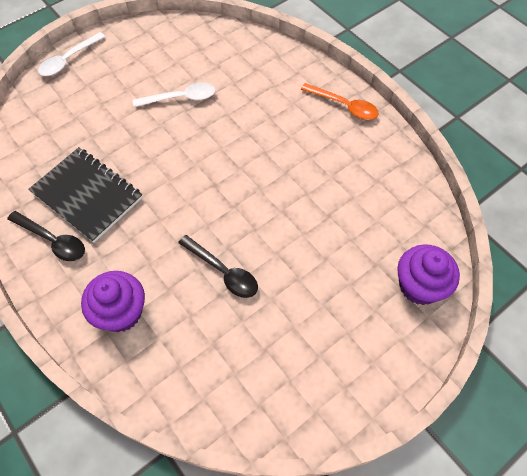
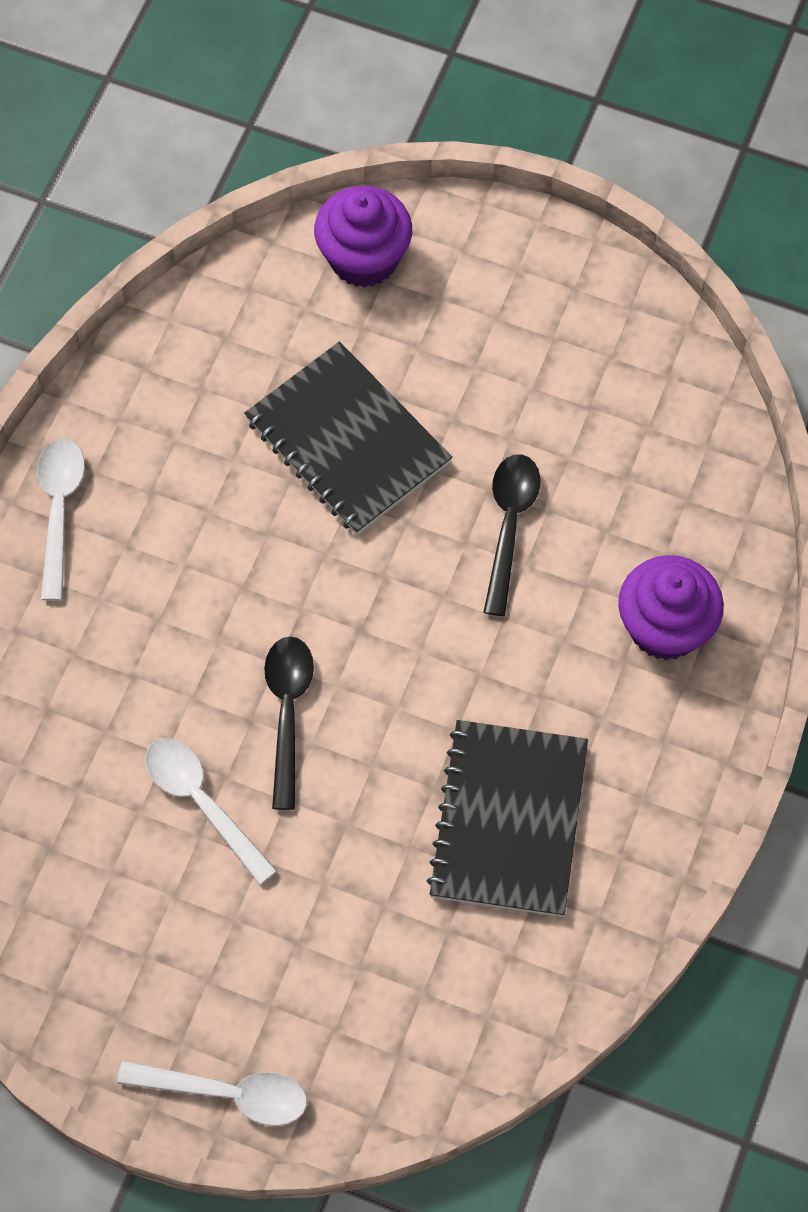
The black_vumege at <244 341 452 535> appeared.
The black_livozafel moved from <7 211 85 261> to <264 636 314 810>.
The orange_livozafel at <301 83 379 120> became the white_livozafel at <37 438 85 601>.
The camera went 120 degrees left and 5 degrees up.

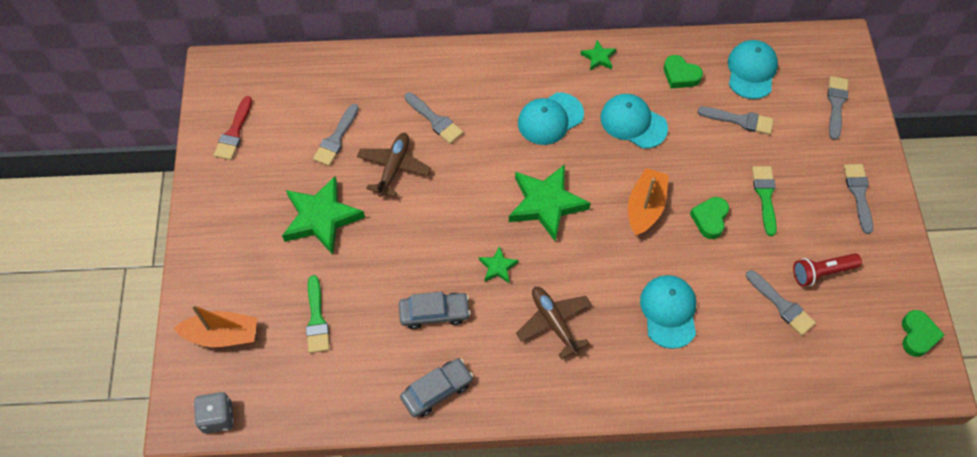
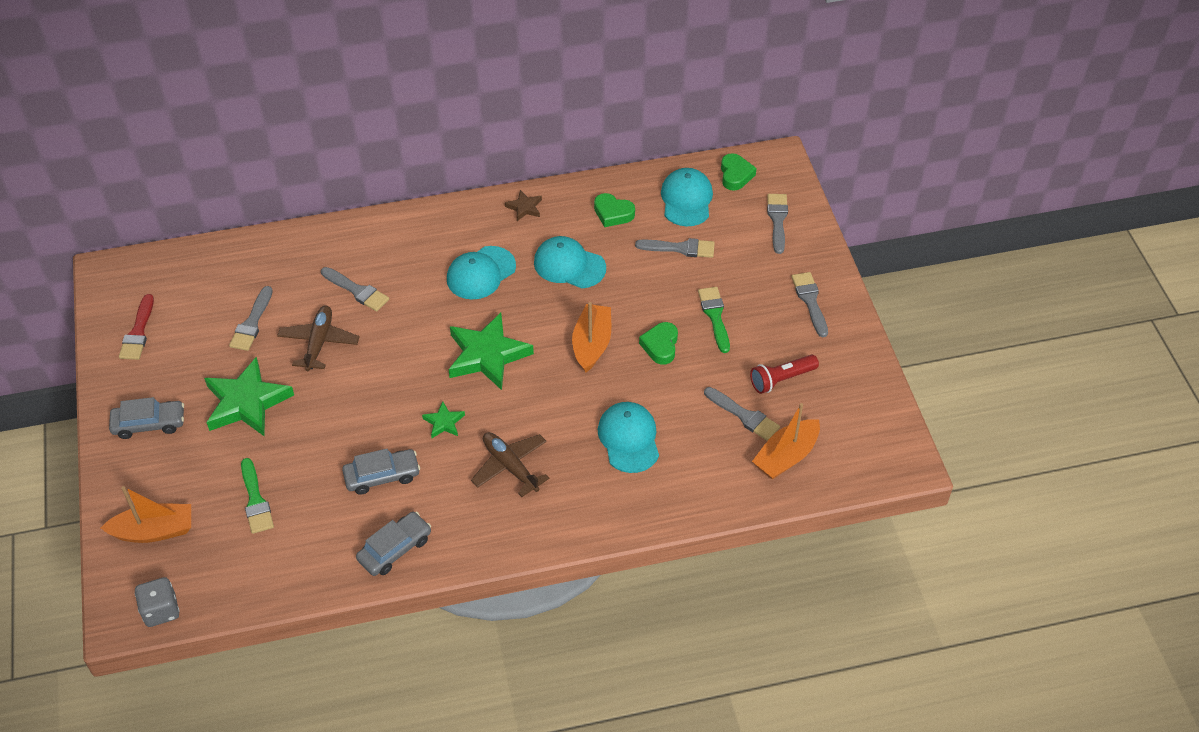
The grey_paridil at <109 397 184 439> appeared.
The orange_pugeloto at <752 403 820 479> appeared.
The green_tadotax moved from <902 310 945 357> to <721 153 756 191>.
The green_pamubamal at <581 40 616 70> became the brown_pamubamal at <505 190 542 221>.
The camera went 10 degrees left and 10 degrees down.

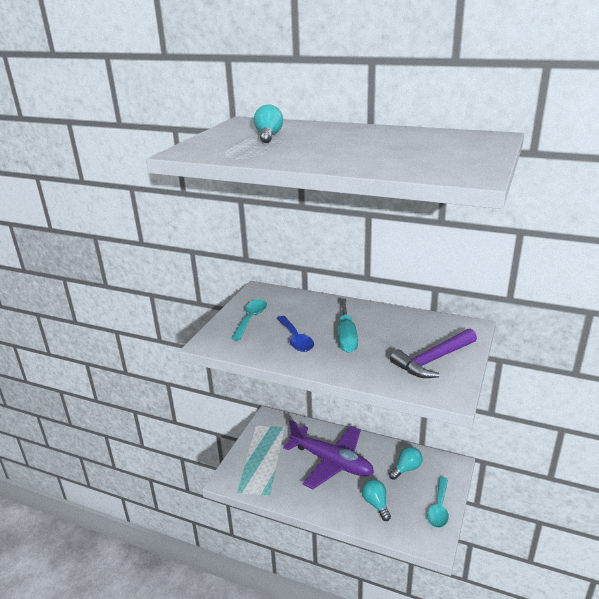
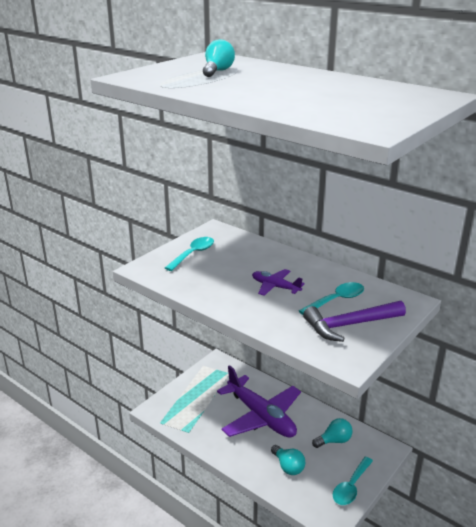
The blue_livozafel at <277 316 314 352> disappeared.
The turquoise_livozafel at <299 282 364 315> appeared.
The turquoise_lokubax at <338 299 358 353> was replaced by the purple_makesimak at <252 269 305 296>.
The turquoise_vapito at <362 479 391 521> turned 150 degrees clockwise.
The camera went 15 degrees right and 0 degrees up.

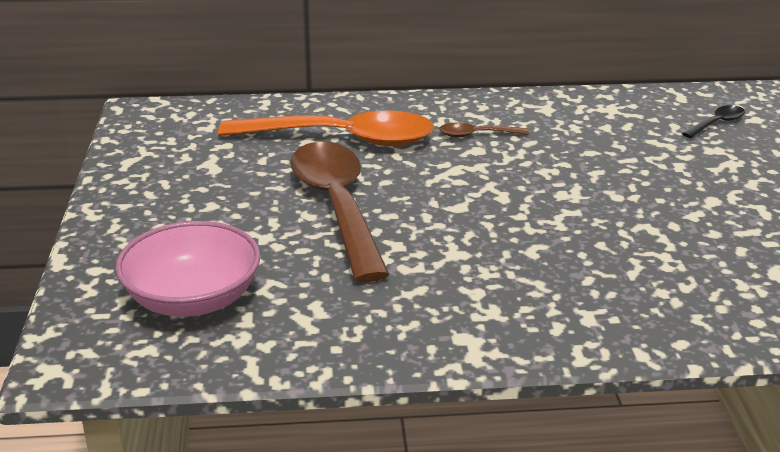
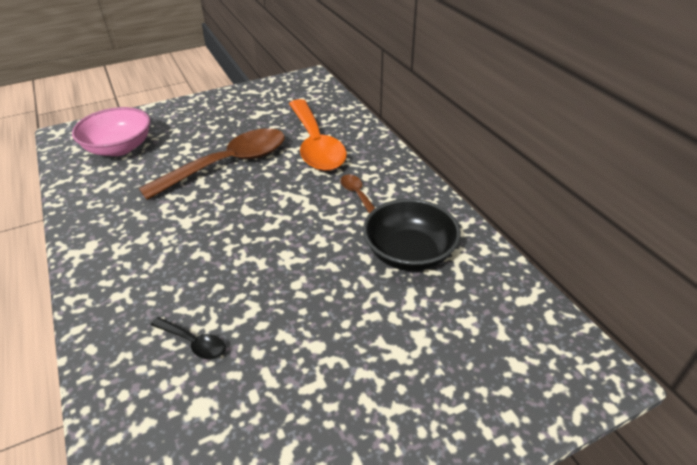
The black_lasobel at <363 199 461 271> appeared.
The black_livozafel moved from <682 105 745 138> to <151 317 226 360>.
The camera went 70 degrees right and 10 degrees up.

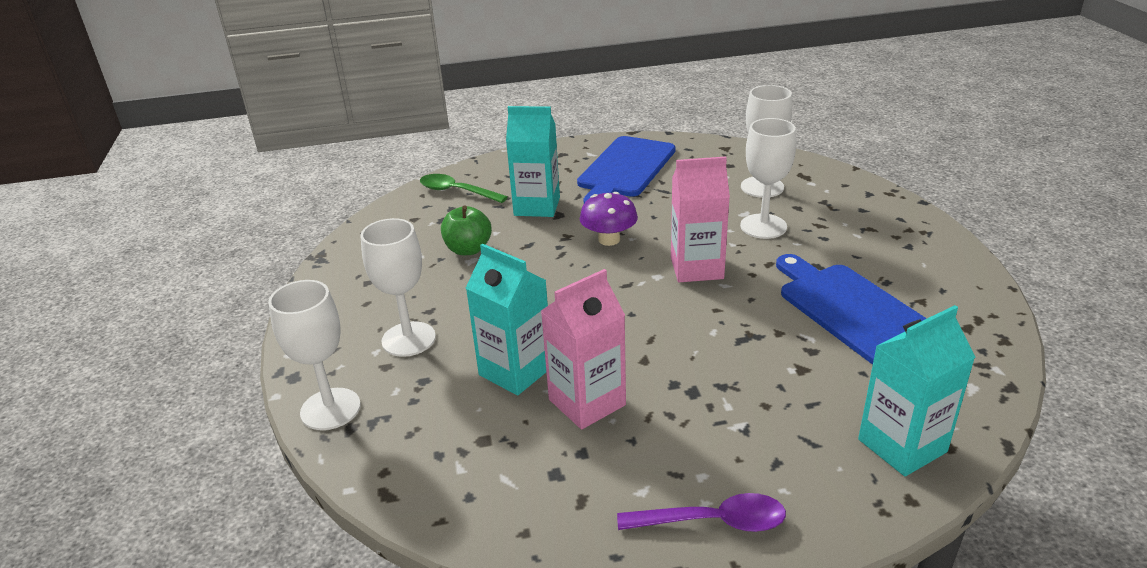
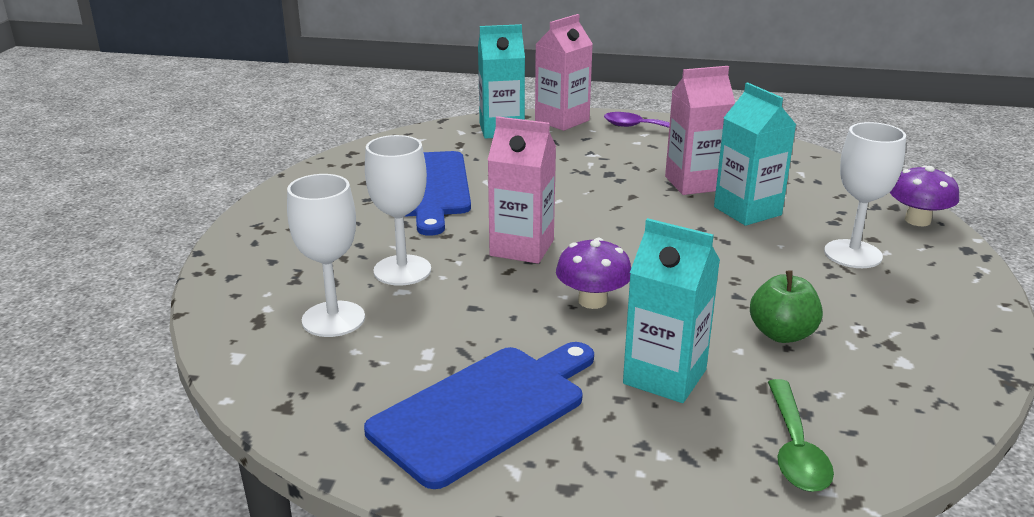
The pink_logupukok at <535 14 593 131> appeared.
The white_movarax at <268 280 361 430> was replaced by the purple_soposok at <890 165 959 226>.
The green_livozafel at <420 174 508 203> turned 45 degrees clockwise.
The camera went 160 degrees left and 5 degrees down.

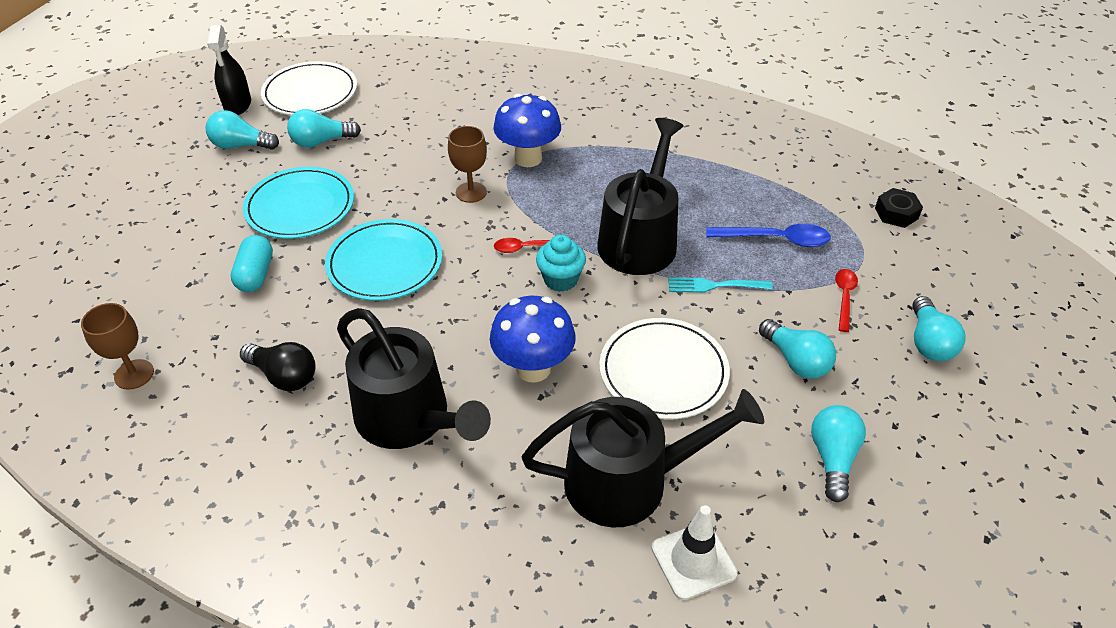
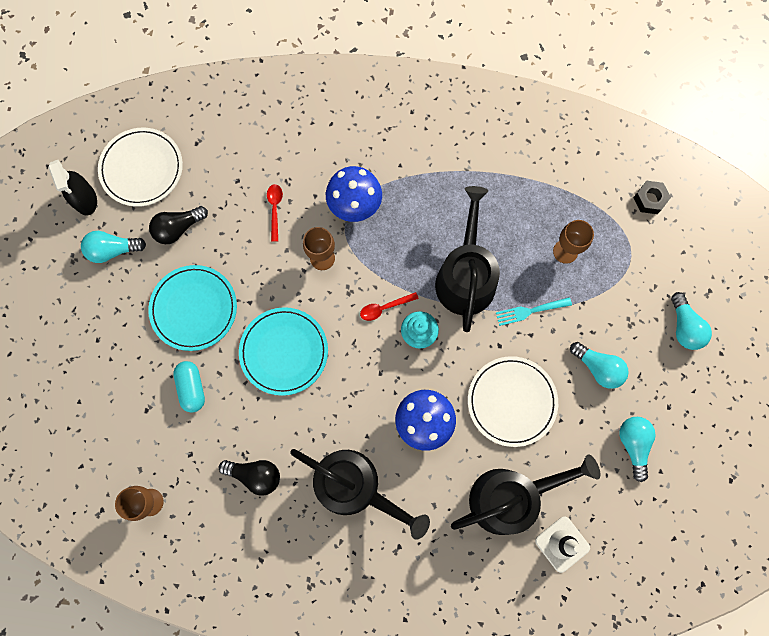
The red_livozafel moved from <835 269 858 332> to <267 184 283 242>.
The blue_livozafel at <706 224 831 247> was replaced by the brown_movarax at <553 220 594 264>.
The turquoise_vapito at <287 109 361 148> became the black_vapito at <149 206 208 244>.
The camera went 15 degrees left and 30 degrees up.

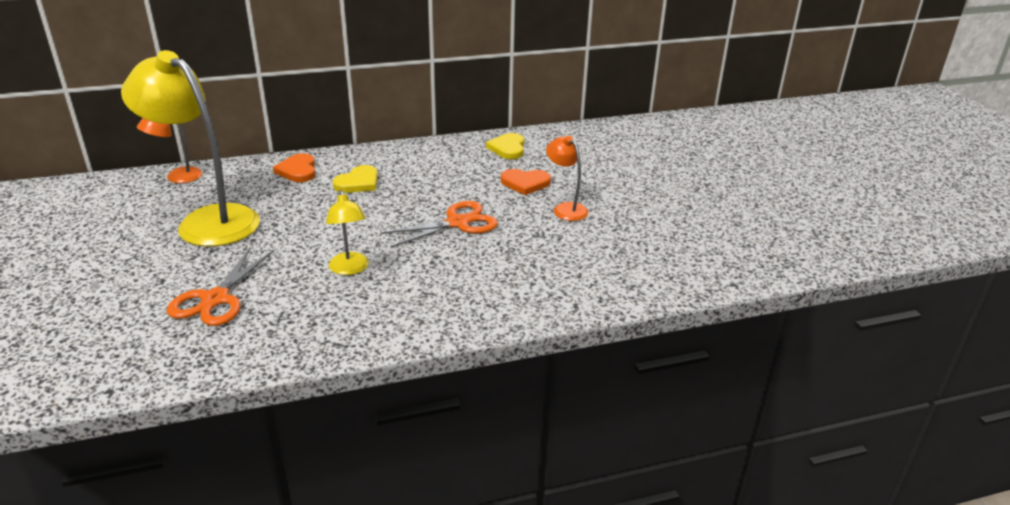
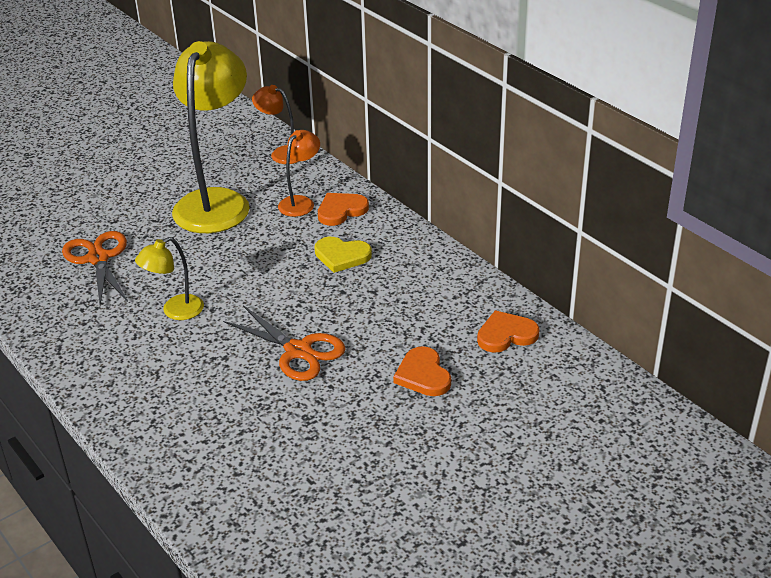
The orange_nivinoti moved from <546 136 589 221> to <278 130 320 217>.
The yellow_tadotax at <486 133 524 159> became the orange_tadotax at <477 310 540 353>.
The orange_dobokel at <167 248 274 326> turned 75 degrees clockwise.
The camera went 70 degrees right and 5 degrees up.

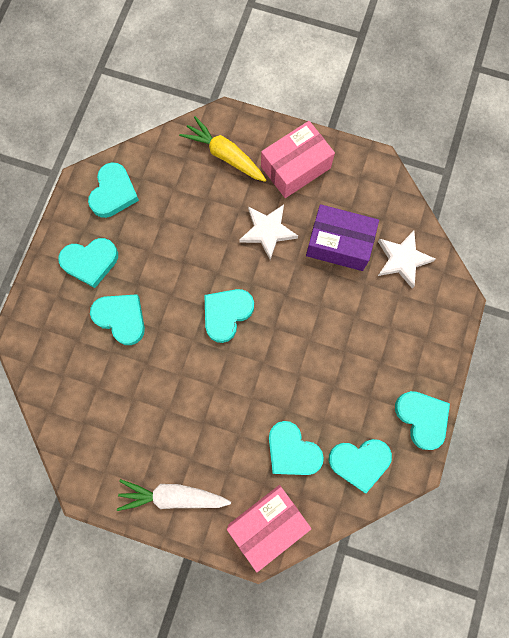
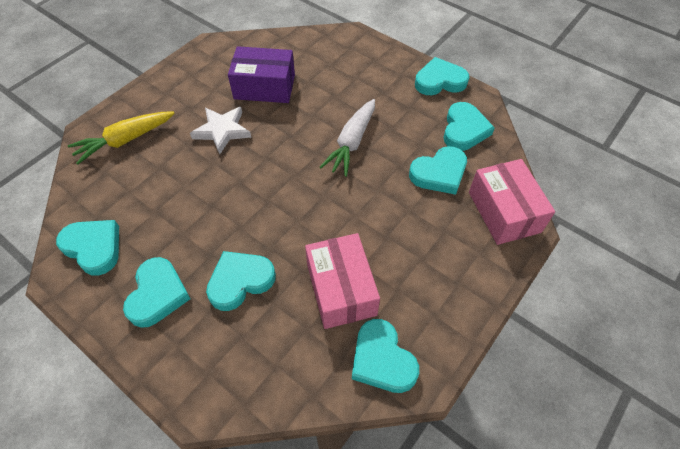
The white_pamubamal at <378 231 435 289> disappeared.
The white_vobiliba moved from <117 479 231 511> to <320 99 375 177>.
The turquoise_tadotax moved from <204 289 254 343> to <352 319 419 393>.
The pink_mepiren moved from <261 121 335 198> to <305 233 380 329>.
The purple_mepiren at <306 204 379 271> turned 60 degrees clockwise.
The camera went 70 degrees left and 20 degrees down.

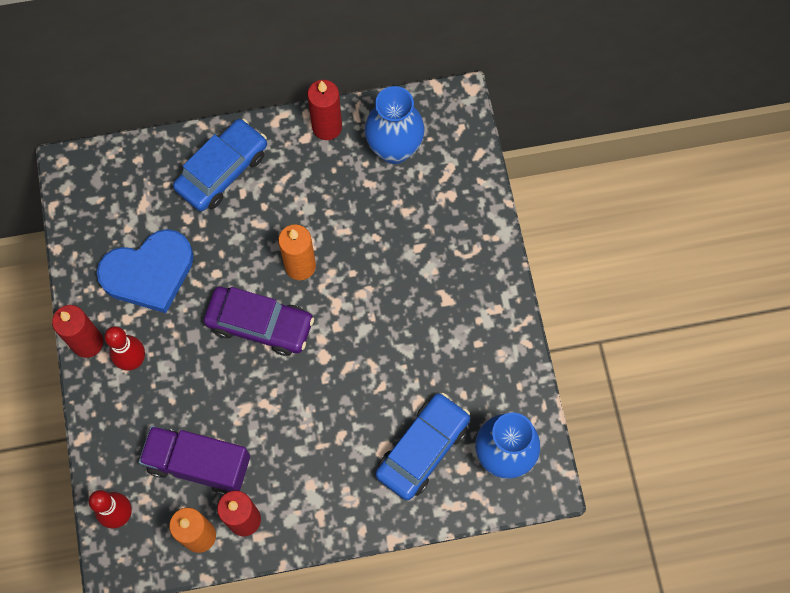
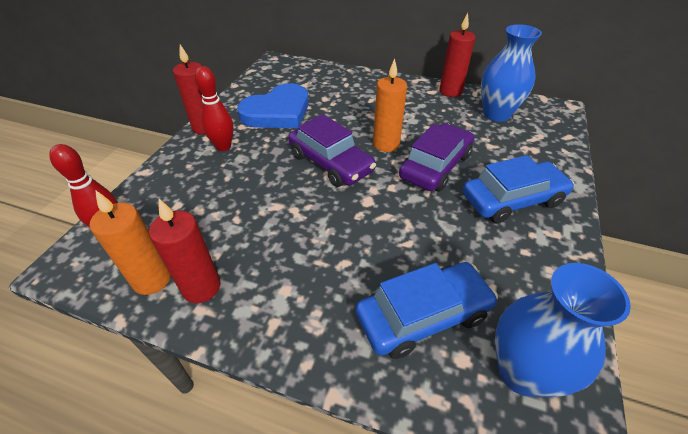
The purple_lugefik at <139 426 250 495> disappeared.
The purple_paridil at <399 123 474 192> appeared.
The blue_paridil moved from <173 119 267 211> to <463 155 574 223>.
The blue_tadotax at <97 229 194 313> turned 45 degrees counterclockwise.
The camera went 30 degrees right and 25 degrees down.

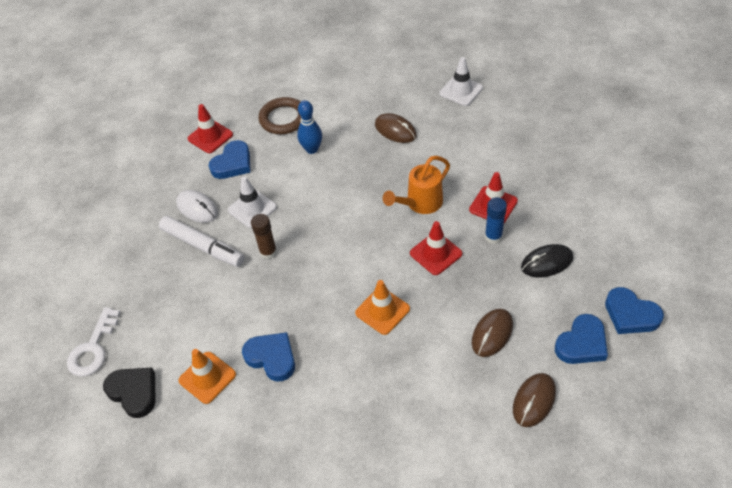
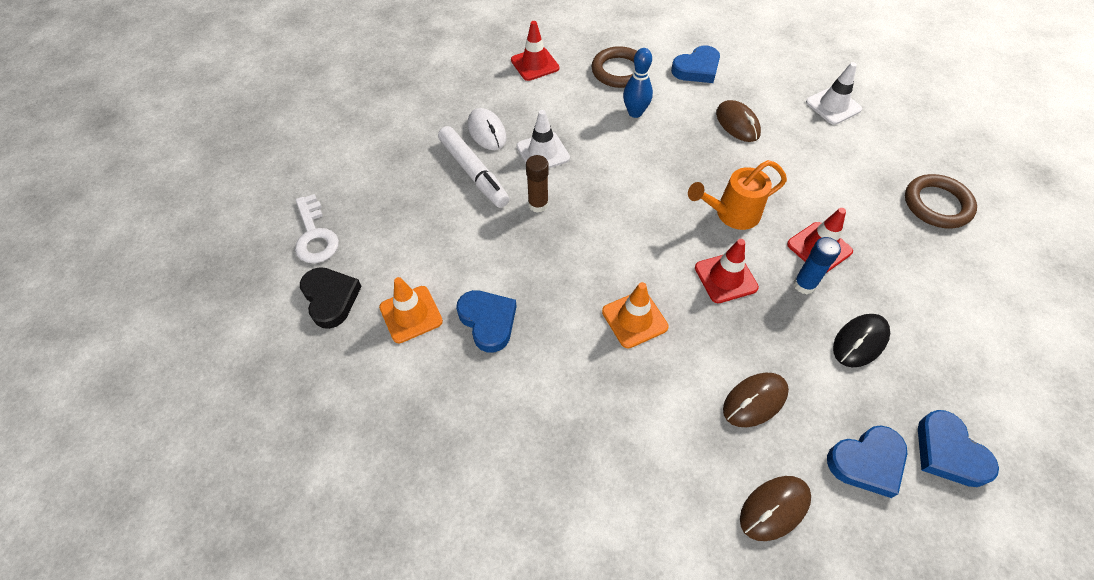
The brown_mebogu at <905 174 977 228> appeared.
The blue_tadotax moved from <209 140 251 179> to <671 46 720 83>.
The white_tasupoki at <67 307 120 376> turned 60 degrees counterclockwise.
The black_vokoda at <521 244 573 277> turned 45 degrees counterclockwise.
The camera went 20 degrees right and 5 degrees up.

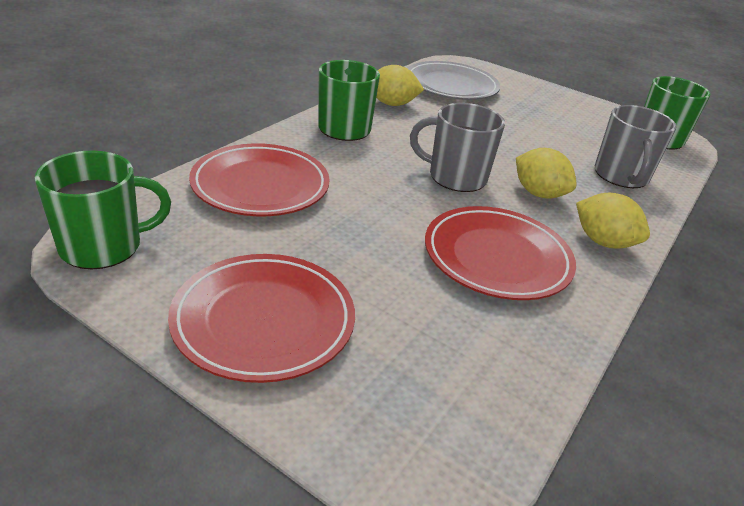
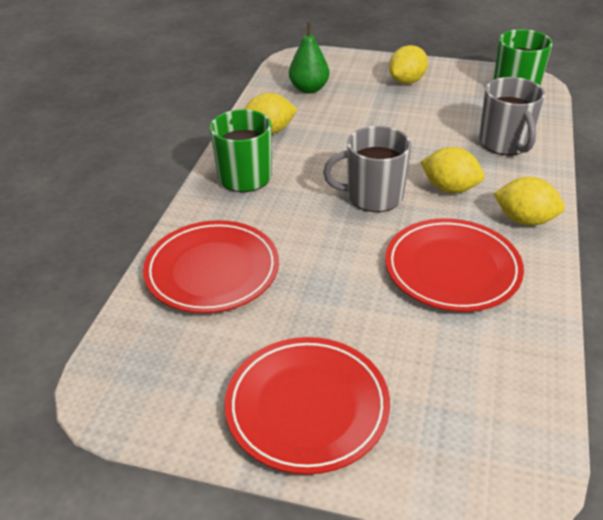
The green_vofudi at <35 151 171 269> disappeared.
The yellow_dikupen at <389 45 428 84> appeared.
The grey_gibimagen at <407 61 500 100> was replaced by the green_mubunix at <289 23 329 94>.
The camera went 15 degrees left and 5 degrees up.

